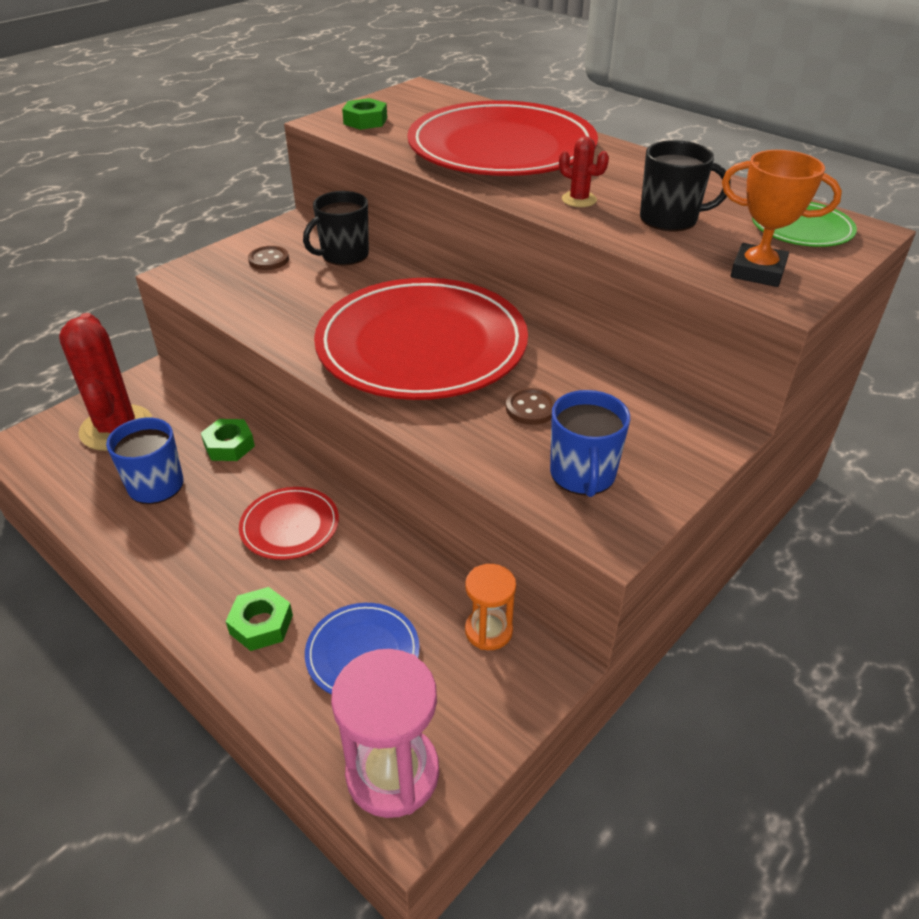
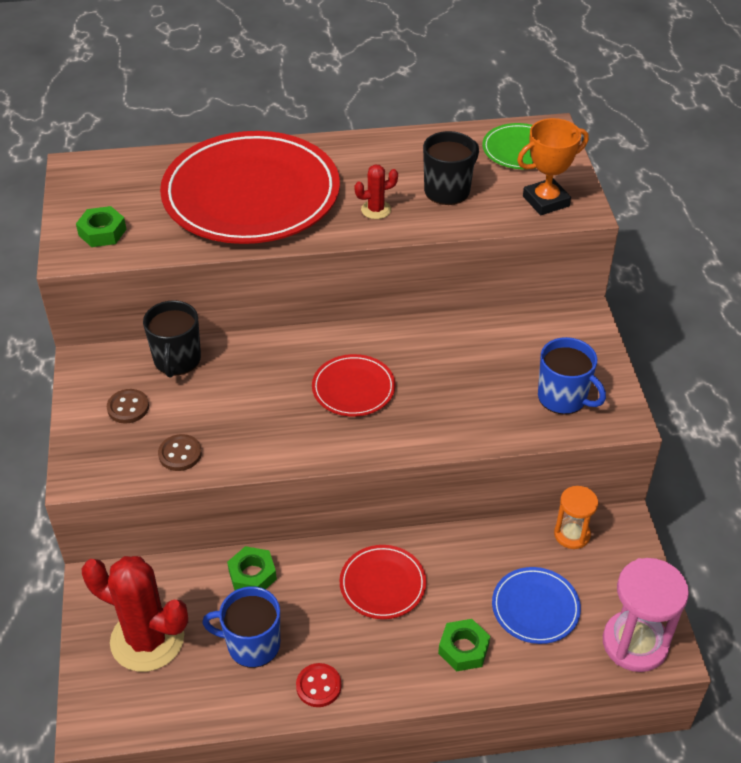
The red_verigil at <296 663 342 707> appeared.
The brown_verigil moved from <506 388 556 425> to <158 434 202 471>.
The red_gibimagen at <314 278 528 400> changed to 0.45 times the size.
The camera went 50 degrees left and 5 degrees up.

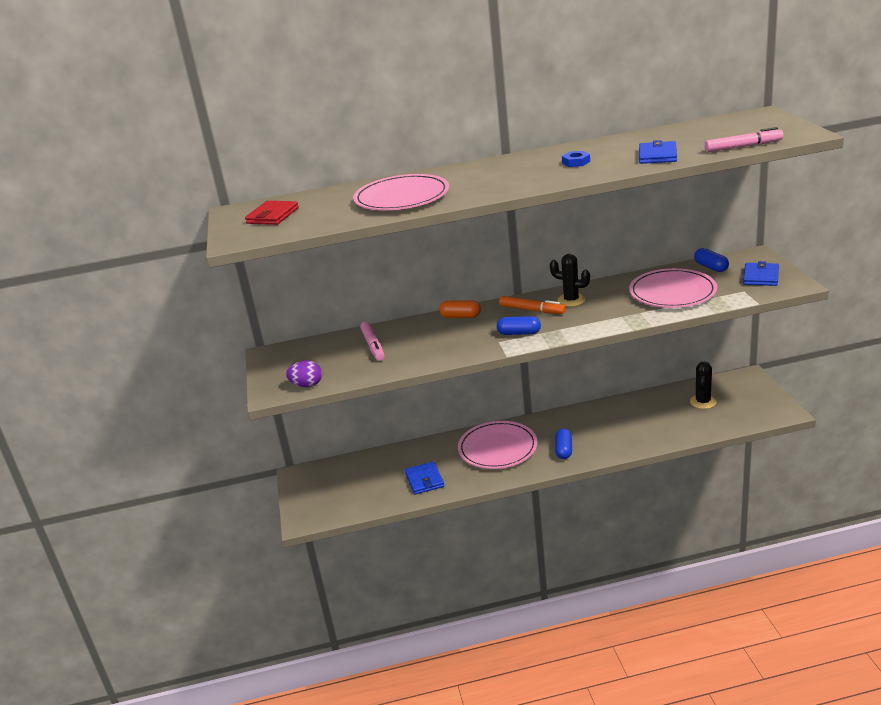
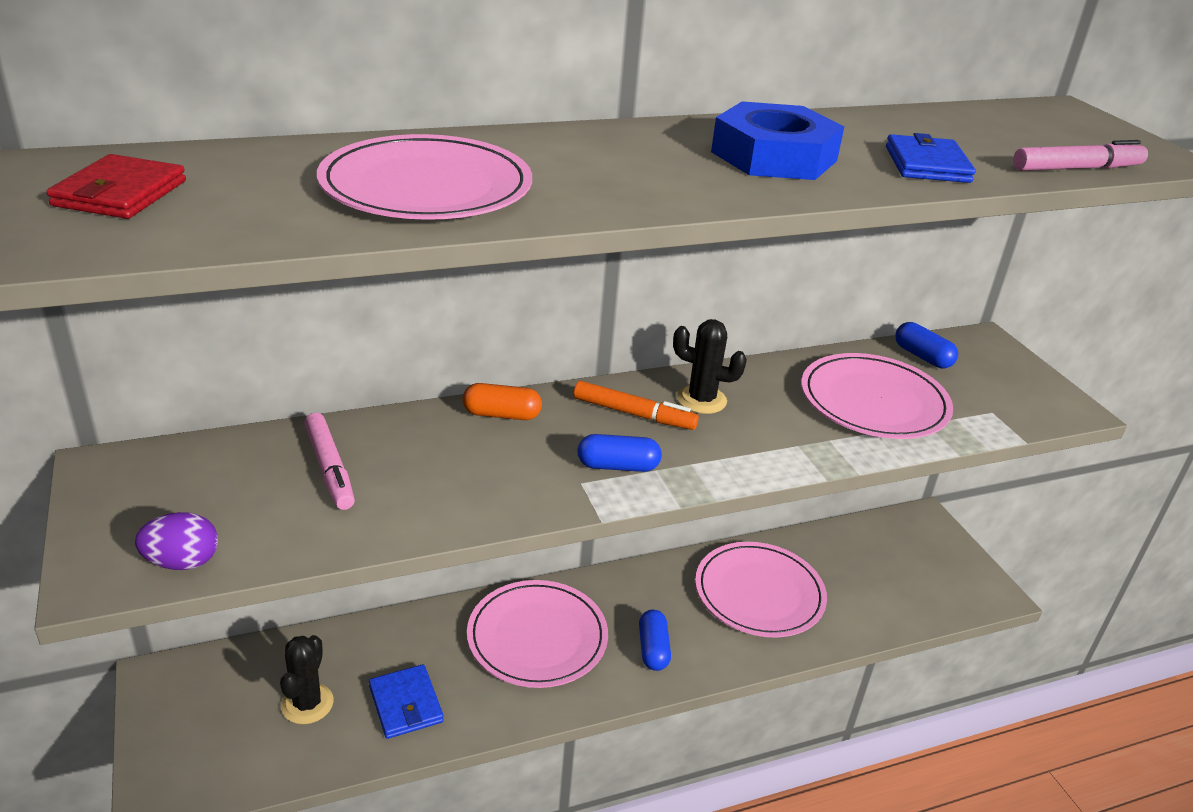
The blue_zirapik at <743 261 779 286> disappeared.
The pink_gibimagen at <695 542 827 638> appeared.
The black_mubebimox moved from <690 361 717 409> to <280 635 334 724>.
The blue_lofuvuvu at <562 151 590 167> changed to 2.31 times the size.
The camera went 15 degrees left and 5 degrees up.

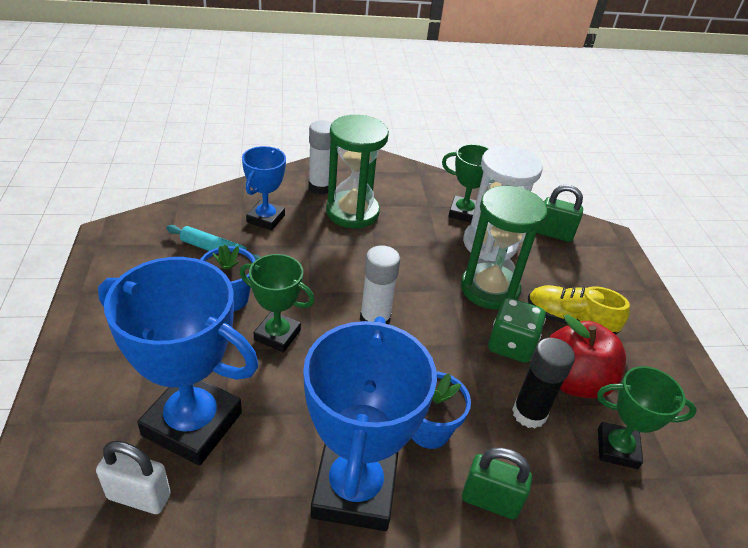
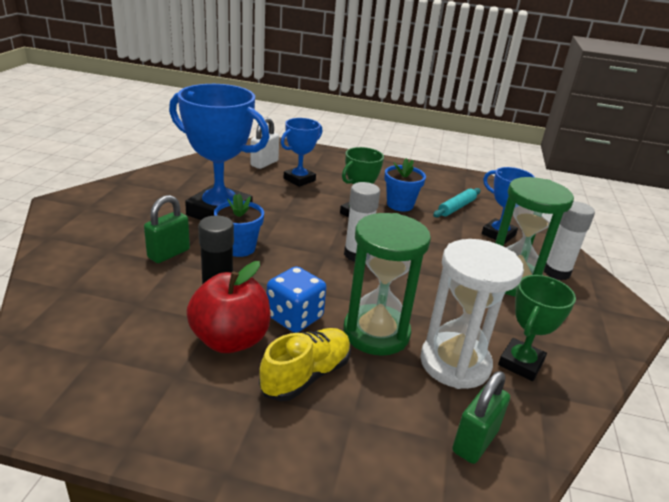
The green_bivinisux at <597 366 697 469> disappeared.
The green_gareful at <488 298 546 363> became the blue_gareful at <267 266 326 333>.
The blue_bivinisux at <98 257 259 466> changed to 0.56 times the size.
The camera went 110 degrees right and 10 degrees down.

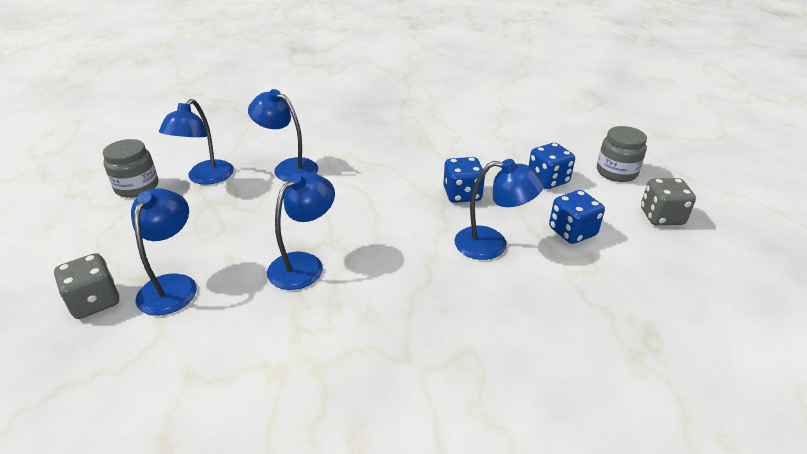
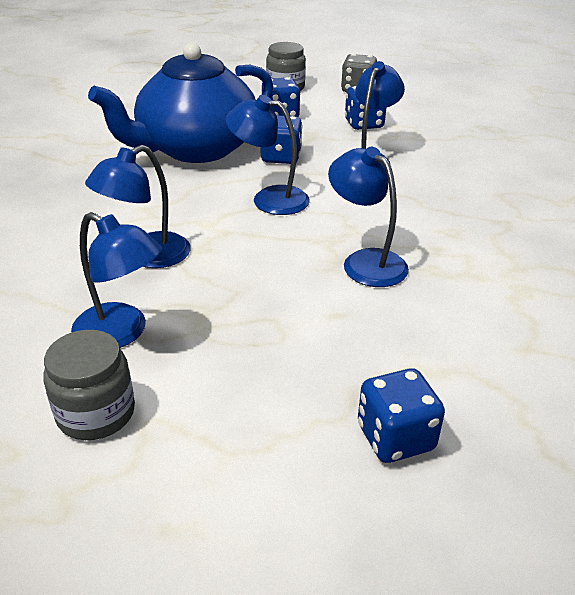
The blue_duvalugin at <88 42 273 163> appeared.
The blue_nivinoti moved from <131 188 197 316> to <226 95 310 215>.
The grey_gareful at <54 253 119 319> became the blue_gareful at <358 368 445 463>.
The camera went 75 degrees left and 0 degrees up.

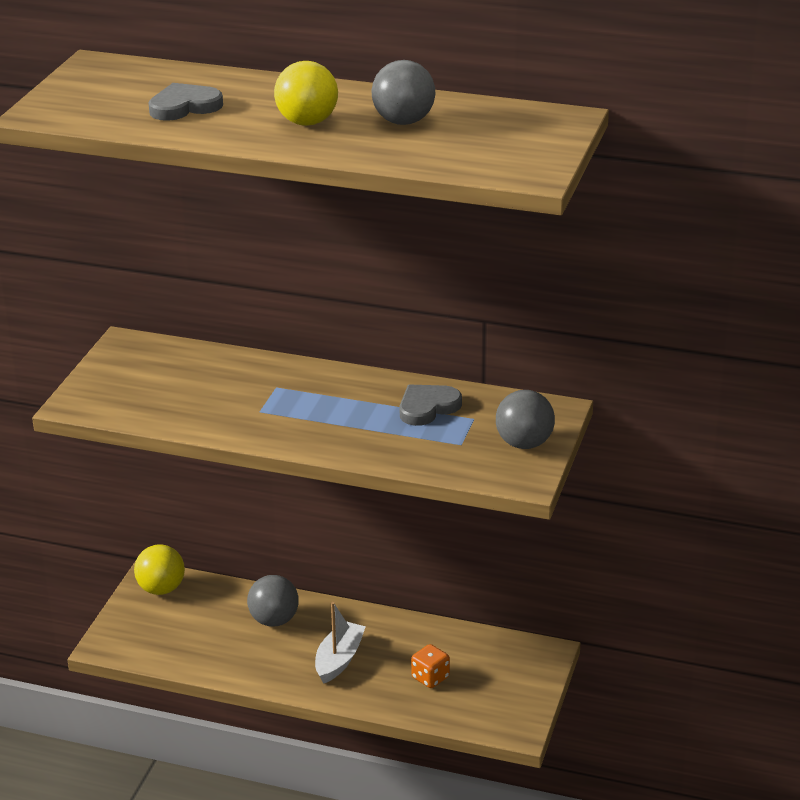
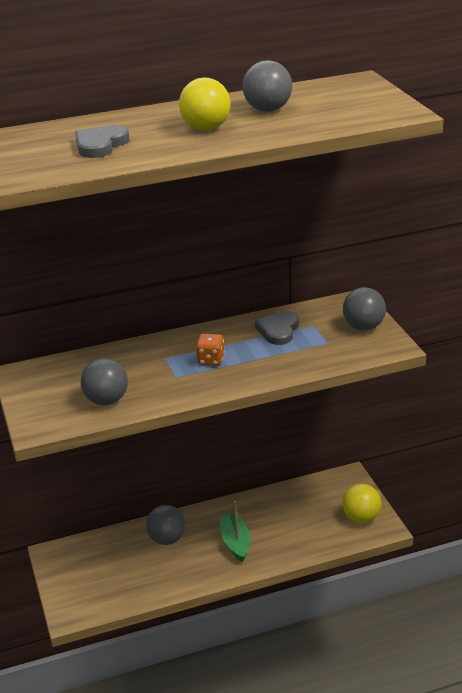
The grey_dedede at <81 358 128 405> appeared.
The yellow_dedede moved from <134 544 185 595> to <342 484 382 523>.
The orange_gareful moved from <411 644 450 688> to <196 334 225 366>.
The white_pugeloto at <315 602 366 684> became the green_pugeloto at <219 501 251 562>.
The camera went 35 degrees left and 0 degrees up.

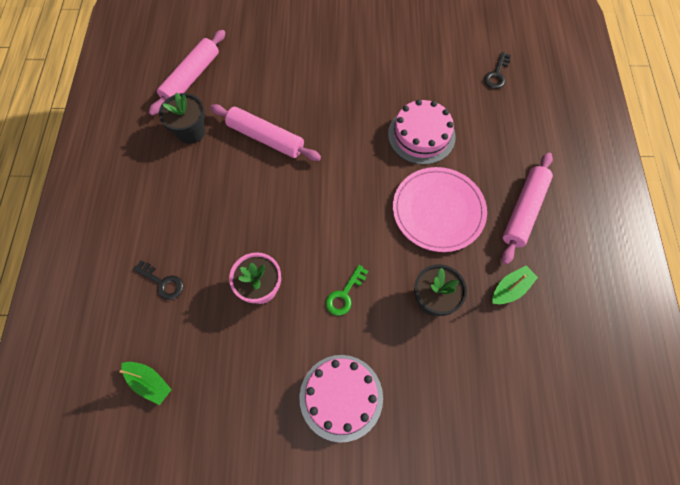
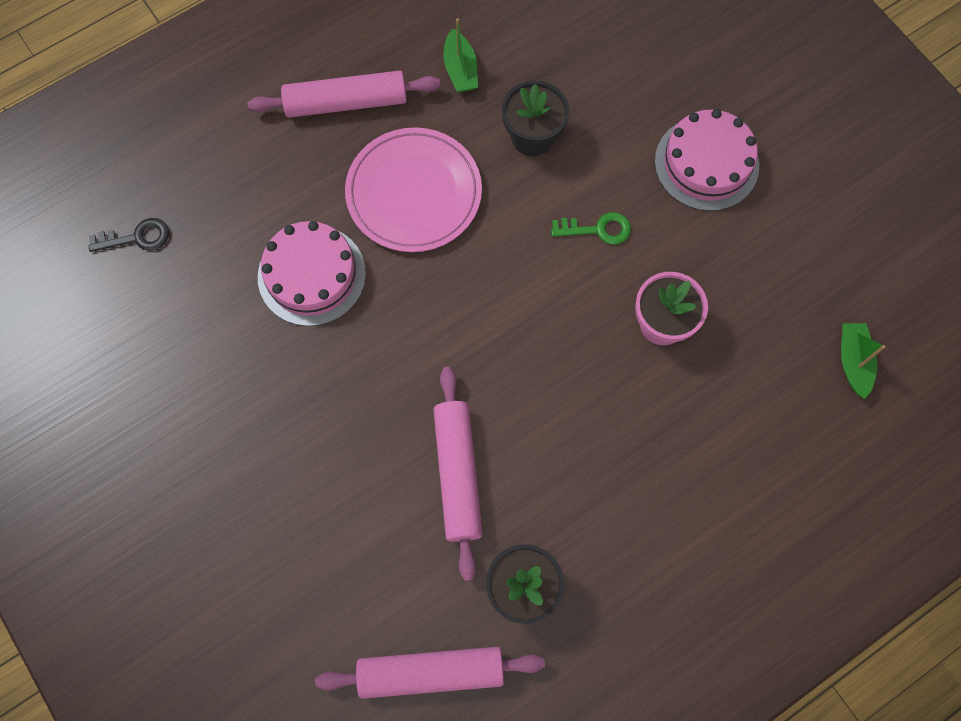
The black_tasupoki at <133 260 184 300> disappeared.
The green_pugeloto at <492 266 538 304> turned 120 degrees counterclockwise.
The camera went 125 degrees left and 5 degrees up.

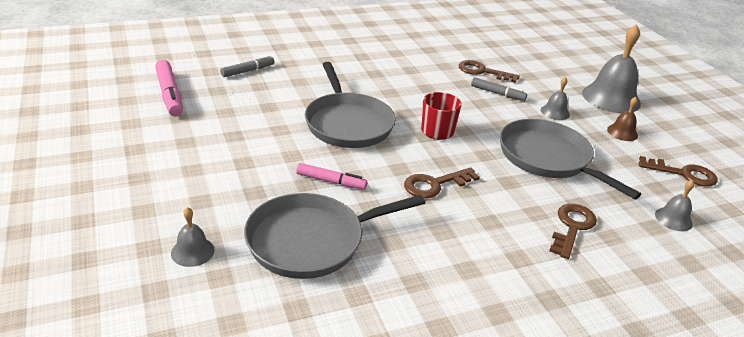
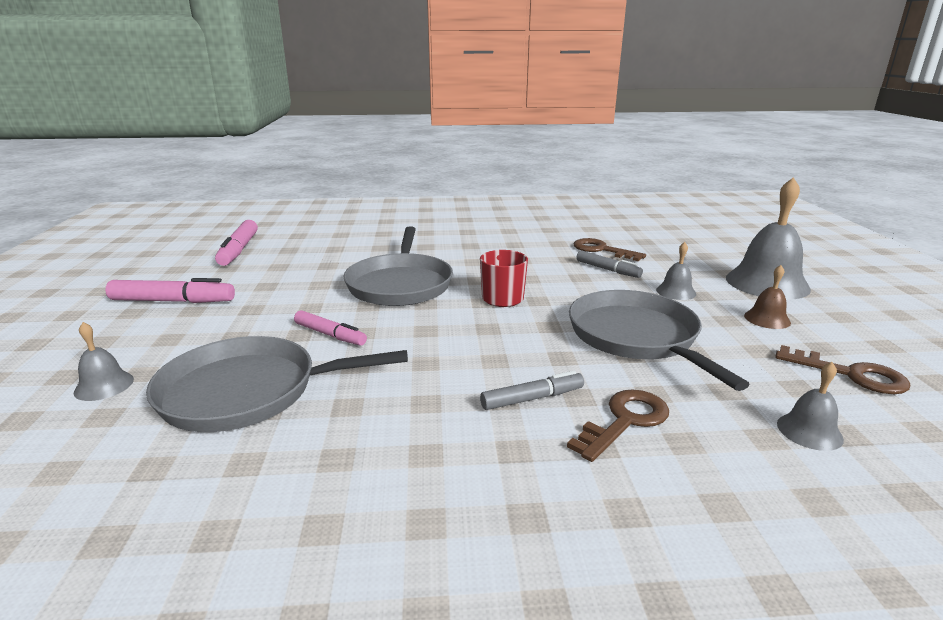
The brown_tasupoki at <404 167 480 198> disappeared.
The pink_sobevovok at <105 278 235 303> appeared.
The grey_sobevovok moved from <220 55 274 77> to <480 370 584 410>.
The camera went 20 degrees right and 10 degrees down.

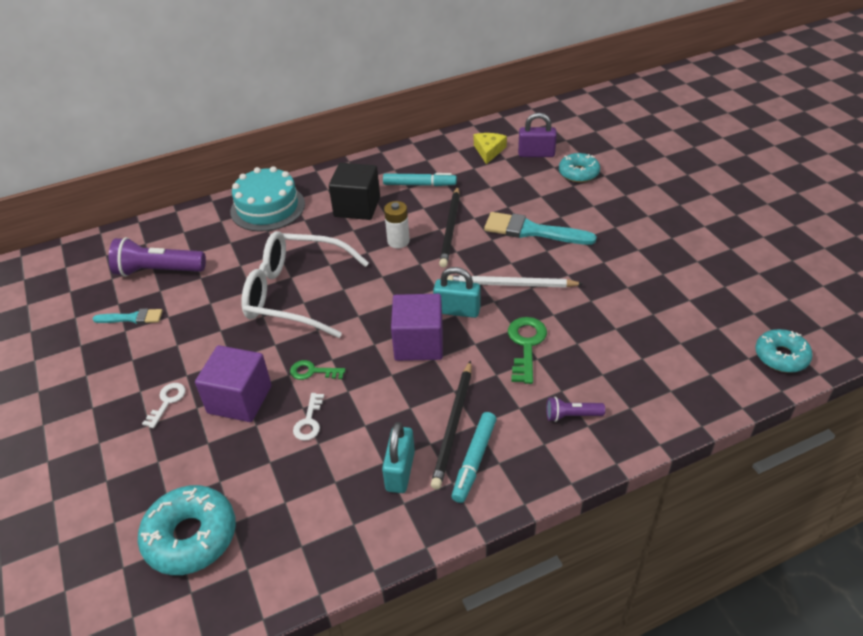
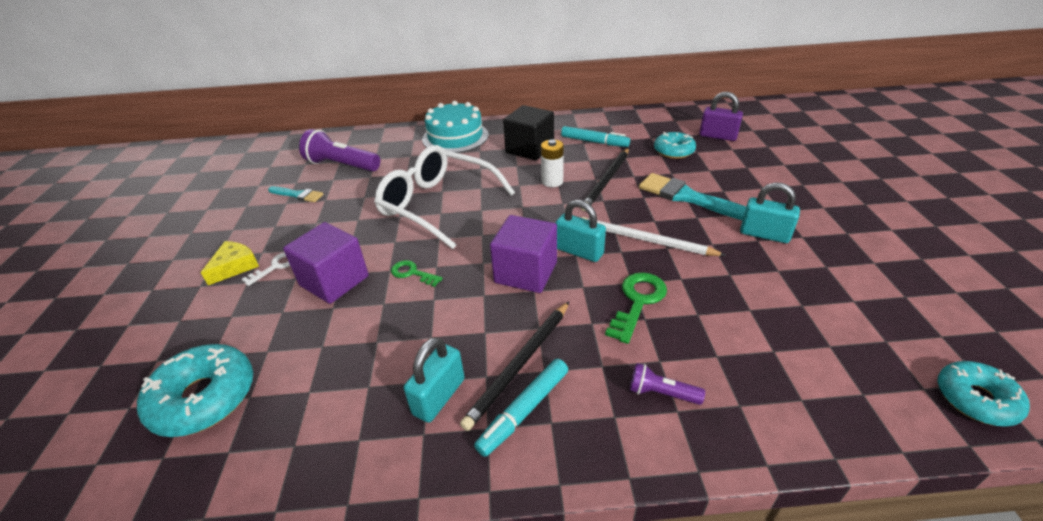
The white_tasupoki at <293 393 324 441> disappeared.
The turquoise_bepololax at <740 183 800 243> appeared.
The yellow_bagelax moved from <474 133 507 164> to <201 241 259 285>.
The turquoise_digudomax moved from <559 153 600 182> to <654 132 696 159>.
The camera went 20 degrees right and 5 degrees down.

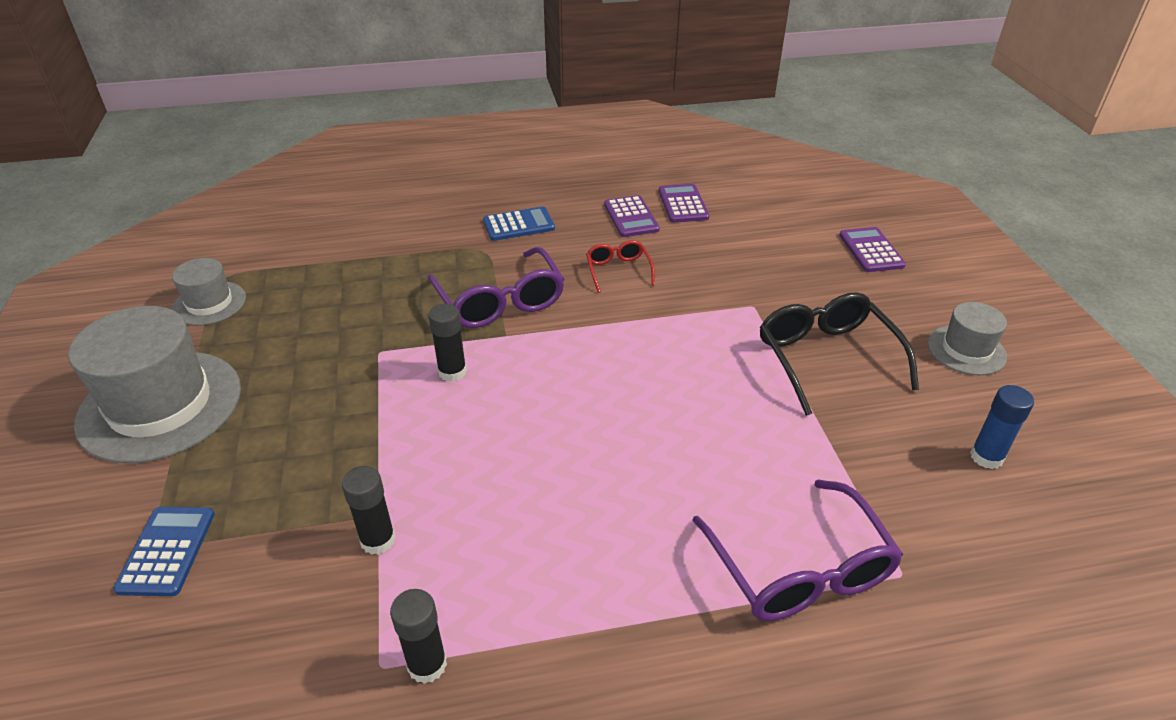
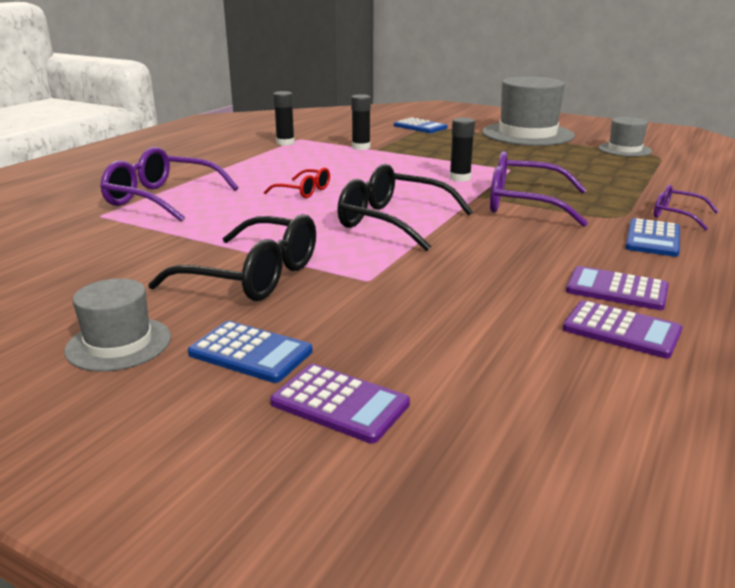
The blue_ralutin at <970 385 1034 469> disappeared.
The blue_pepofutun at <188 321 313 383> appeared.
The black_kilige at <337 164 473 251> appeared.
The purple_kilige at <654 184 719 230> appeared.
The red_kilige moved from <586 240 655 293> to <264 167 330 198>.
The camera went 130 degrees right and 15 degrees down.

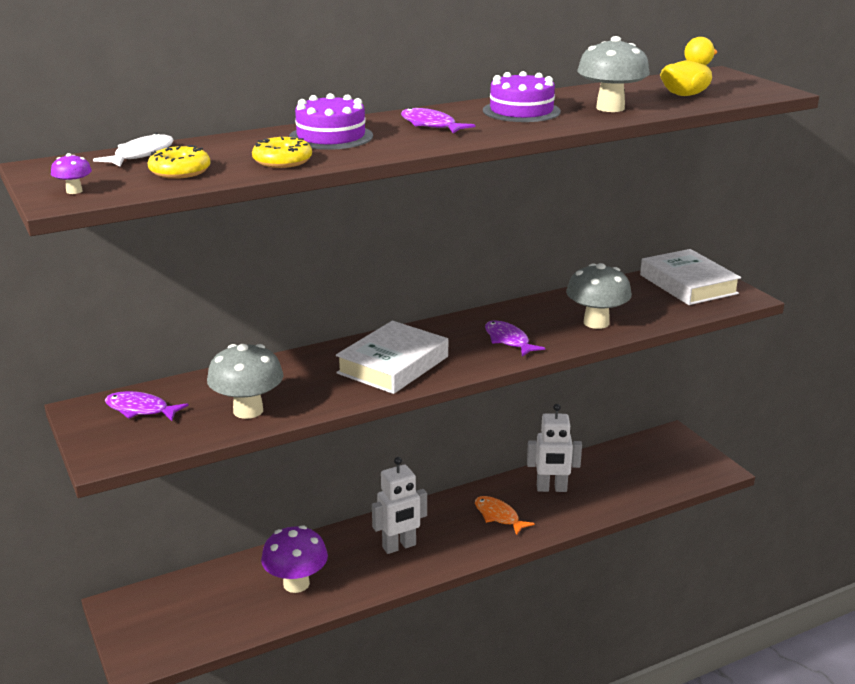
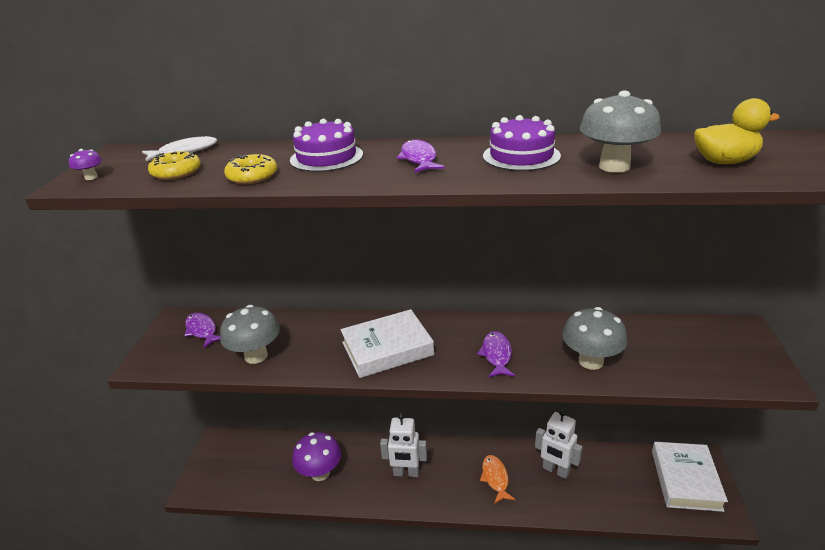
The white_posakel moved from <640 249 741 305> to <652 442 728 512>.
The camera went 35 degrees right and 5 degrees up.

